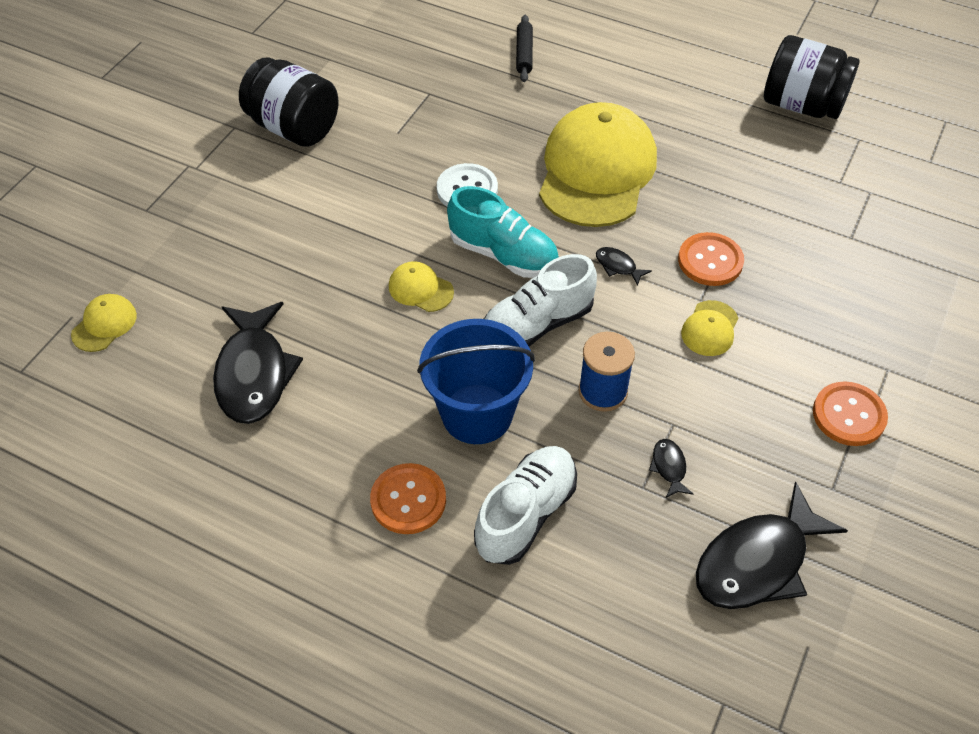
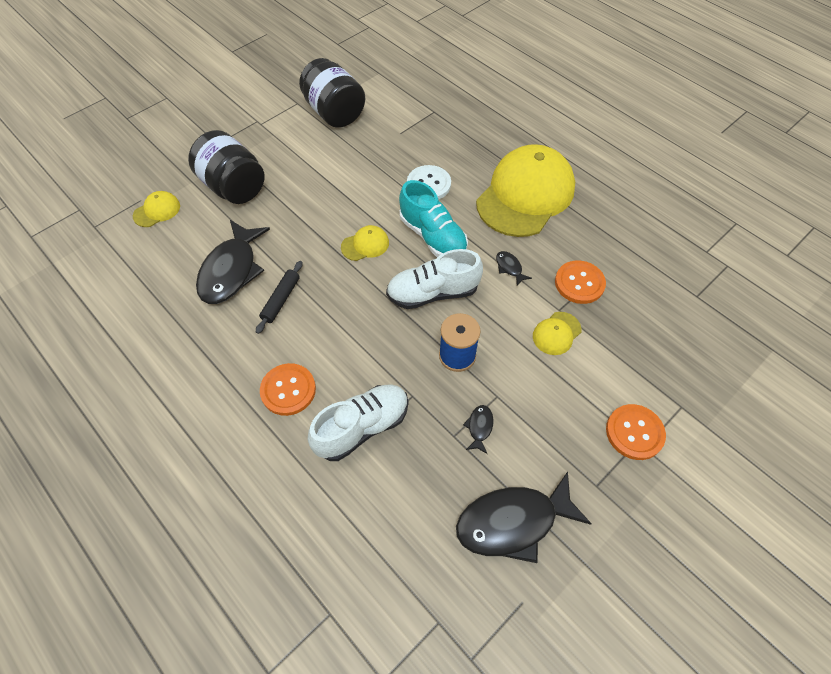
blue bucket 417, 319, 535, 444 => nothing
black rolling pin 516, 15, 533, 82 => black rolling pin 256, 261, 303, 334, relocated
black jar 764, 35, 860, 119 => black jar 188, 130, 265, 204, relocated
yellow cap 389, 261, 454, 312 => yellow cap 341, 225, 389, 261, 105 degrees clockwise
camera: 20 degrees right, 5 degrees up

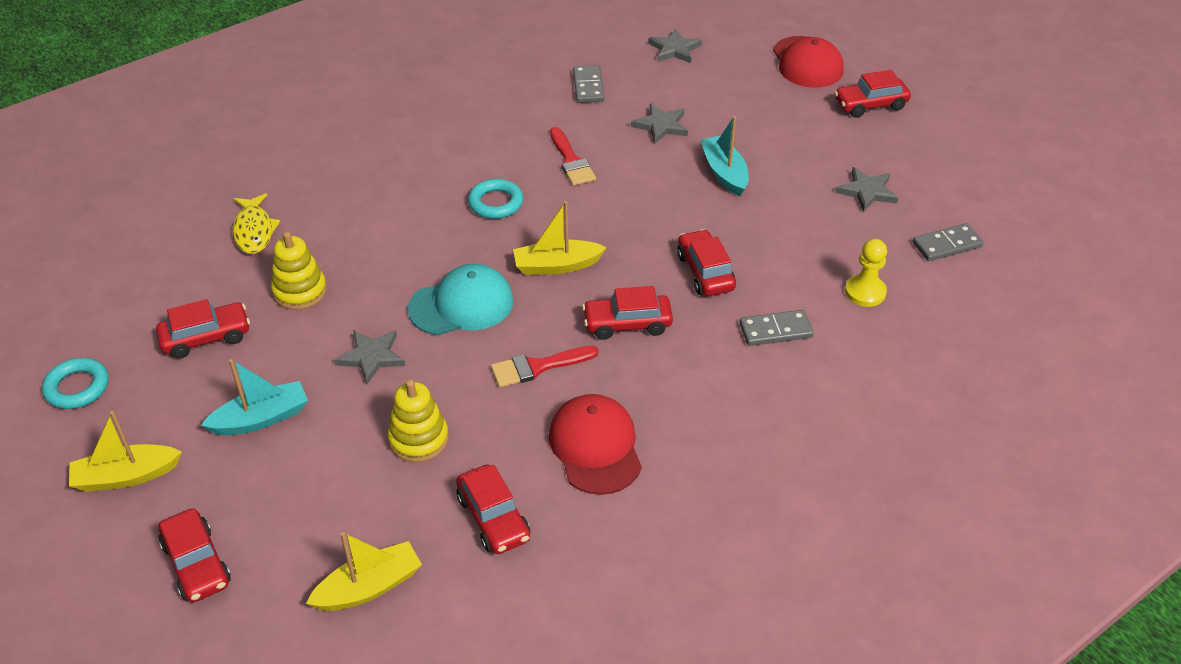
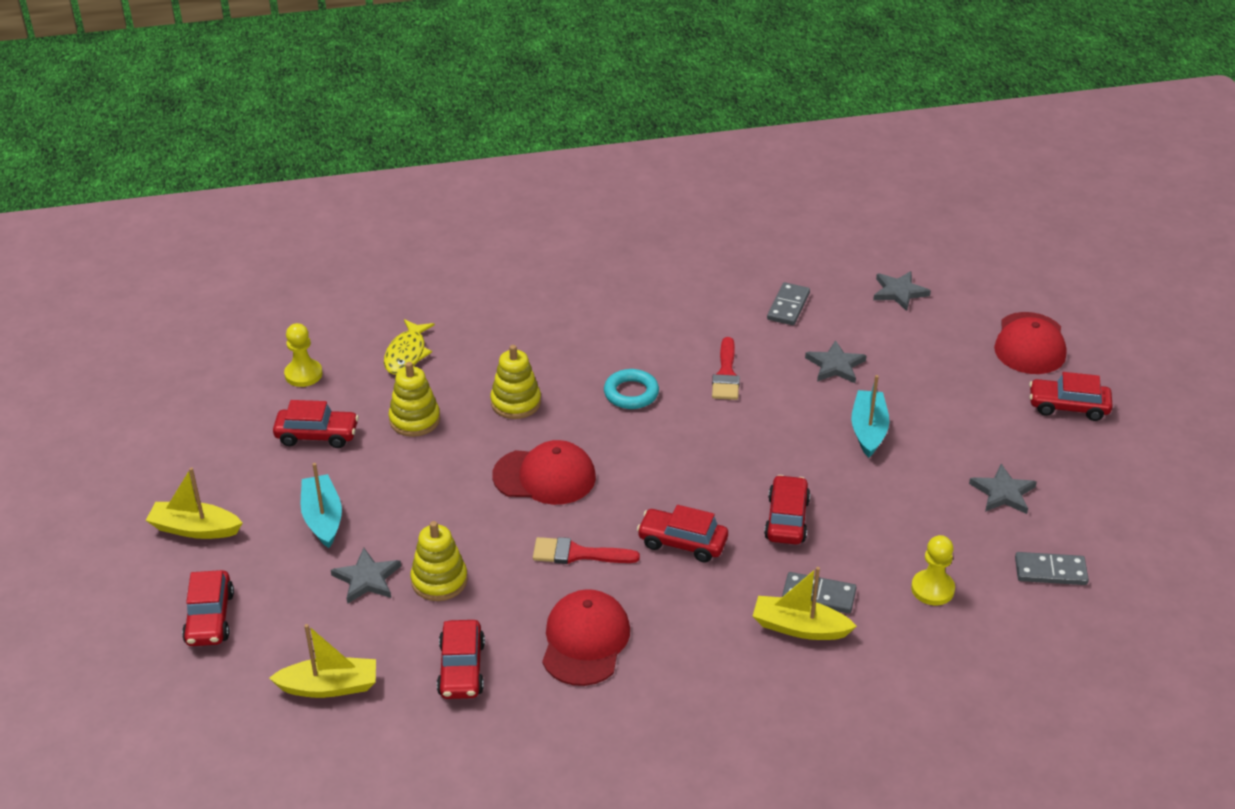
turquoise ring 42, 358, 109, 409 => nothing
nothing => yellow pawn 284, 323, 323, 387
nothing => yellow stacking toy 490, 345, 541, 419
grey star 334, 330, 405, 384 => grey star 331, 548, 401, 604, relocated
yellow boat 513, 201, 607, 275 => yellow boat 753, 567, 857, 640, relocated
turquoise cap 408, 264, 514, 335 => red cap 492, 440, 596, 505
turquoise boat 201, 359, 308, 436 => turquoise boat 301, 463, 342, 548, 105 degrees counterclockwise
camera: 25 degrees right, 5 degrees down

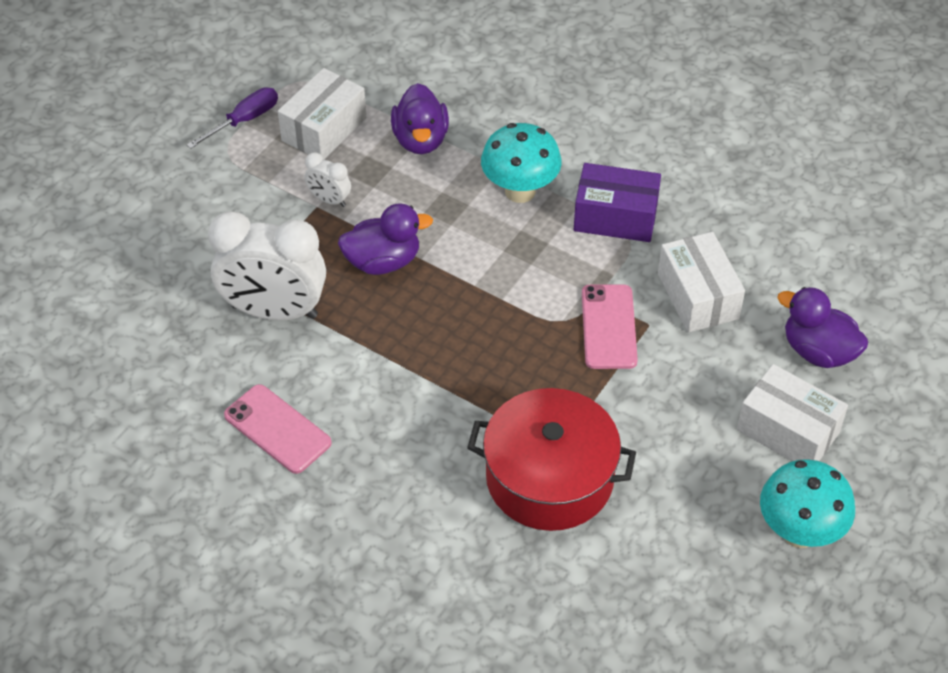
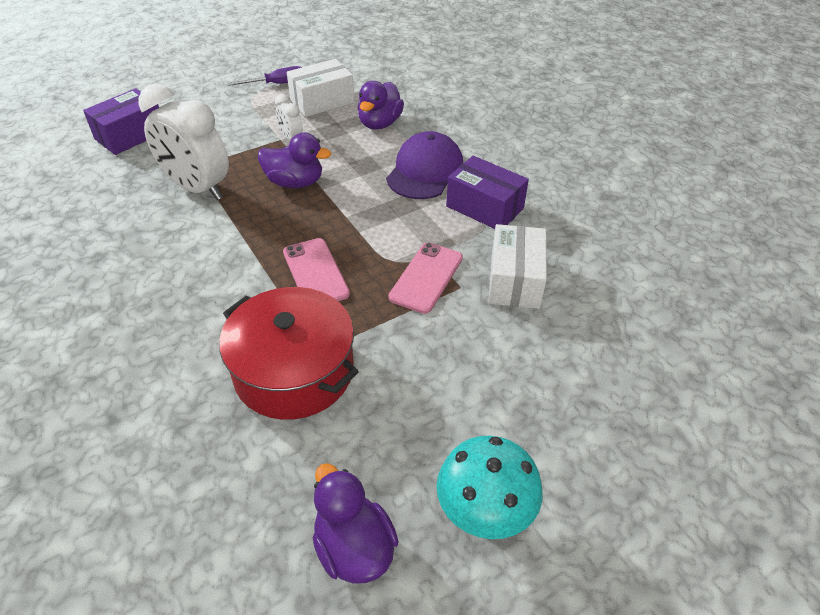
white box 737, 364, 848, 461 => nothing
nothing => purple box 83, 88, 159, 155
pink phone 224, 384, 332, 474 => pink phone 283, 238, 350, 301, relocated
purple duck 777, 287, 868, 368 => purple duck 313, 463, 399, 584, relocated
turquoise mushroom 481, 123, 562, 203 => purple cap 386, 131, 463, 199
camera: 25 degrees right, 5 degrees down

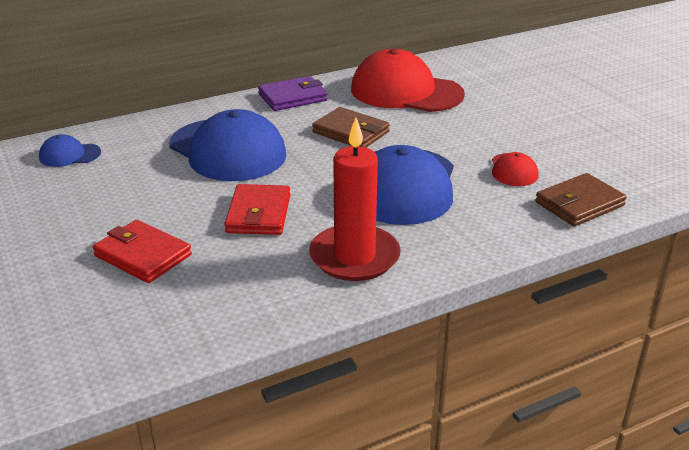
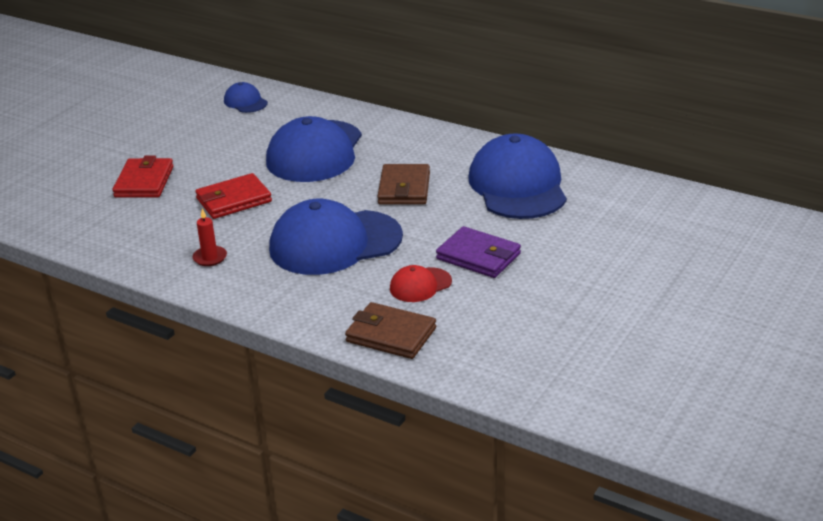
purple wallet 258, 76, 328, 111 => purple wallet 436, 226, 521, 278, relocated
red cap 351, 49, 465, 112 => blue cap 468, 133, 567, 219
red candle 309, 117, 401, 281 => red candle 192, 208, 227, 266, x0.44
camera: 60 degrees right, 0 degrees up

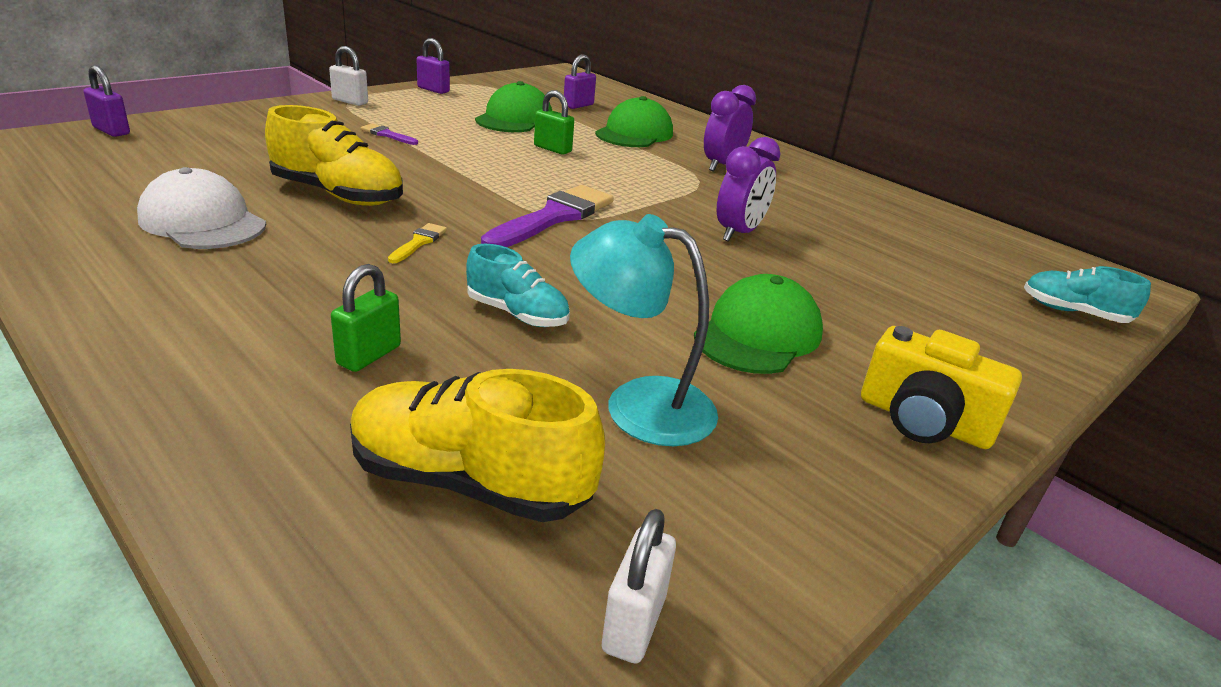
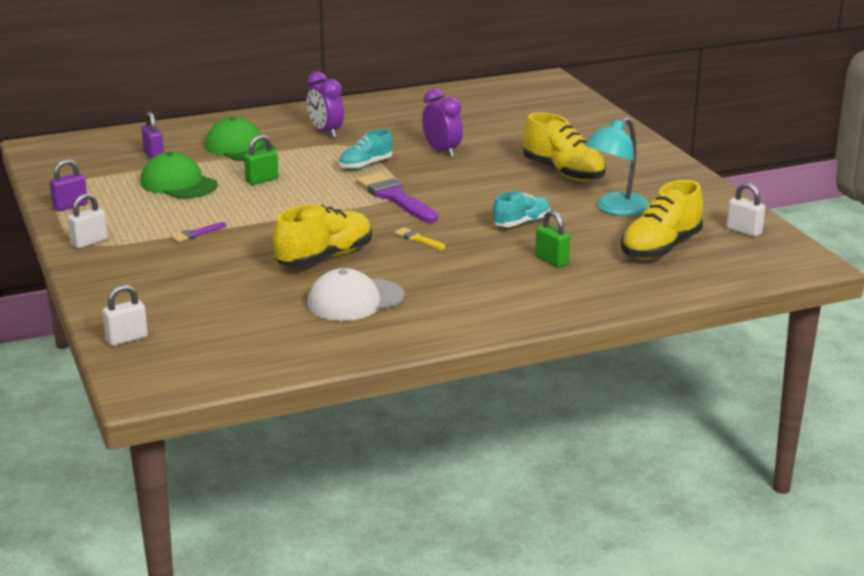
yellow camera 861, 326, 1022, 449 => nothing
turquoise shoe 1024, 266, 1151, 323 => turquoise shoe 339, 129, 393, 170, relocated
green cap 694, 274, 823, 374 => yellow shoe 523, 112, 606, 181
purple padlock 84, 65, 130, 137 => white padlock 102, 285, 148, 346
camera: 65 degrees left, 5 degrees down

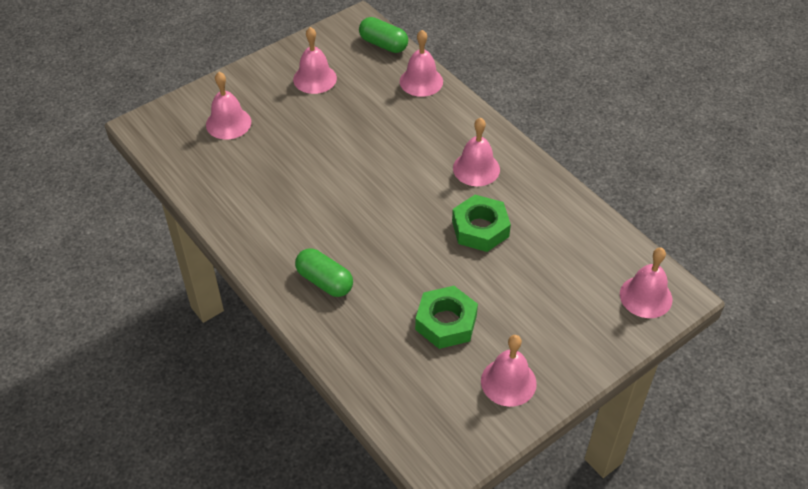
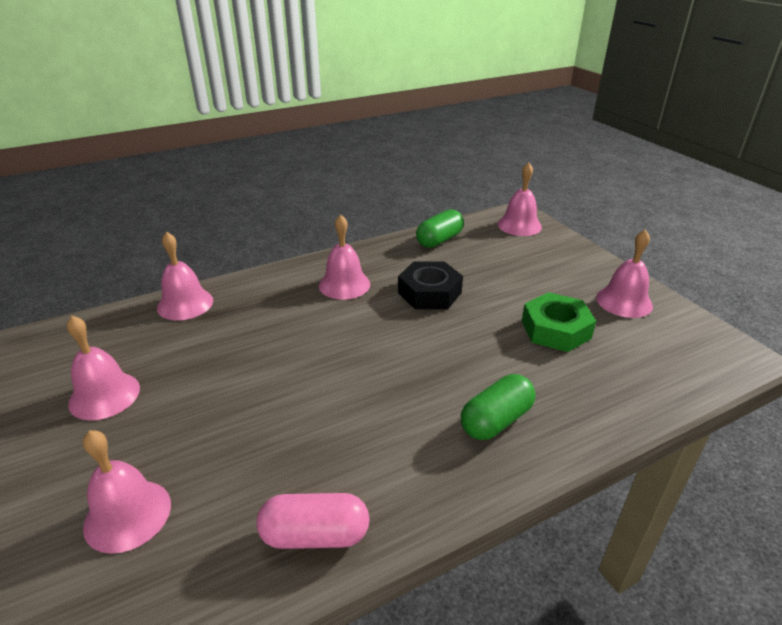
nothing => pink capsule 256, 493, 370, 549
green capsule 359, 17, 408, 53 => green capsule 416, 209, 464, 248, relocated
green nut 452, 195, 511, 252 => black nut 398, 262, 463, 309
camera: 80 degrees left, 15 degrees down

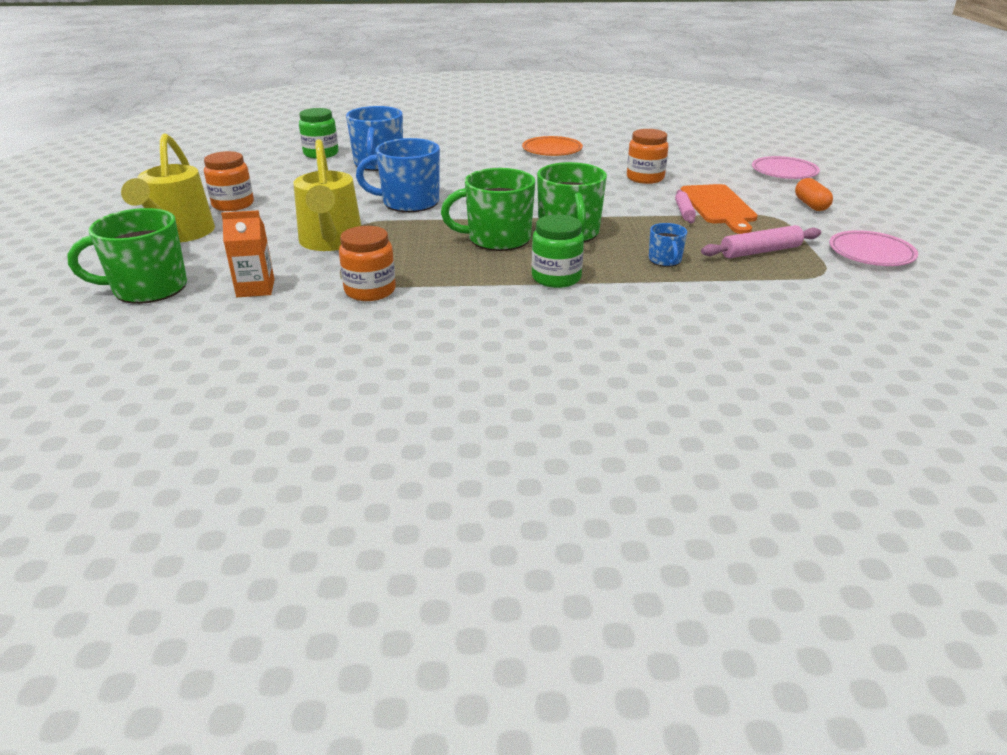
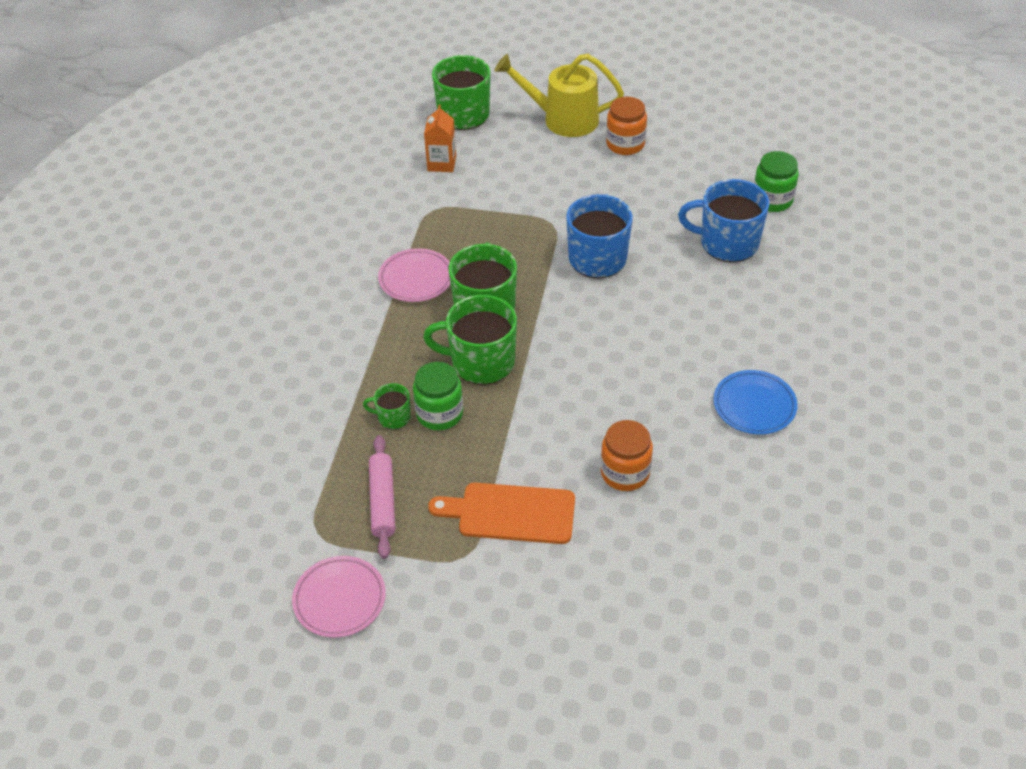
yellow watering can 293, 139, 361, 251 => nothing
orange jar 339, 226, 396, 301 => nothing
pink rolling pin 675, 190, 696, 224 => nothing
orange capsule 795, 178, 833, 211 => nothing
green jar 532, 214, 584, 288 => green jar 413, 362, 463, 430, relocated
pink plate 752, 156, 820, 179 => pink plate 378, 248, 451, 302, relocated
orange plate 522, 136, 583, 156 => blue plate 713, 370, 798, 434
blue mug 649, 223, 687, 267 => green mug 363, 383, 411, 429
camera: 105 degrees right, 15 degrees up

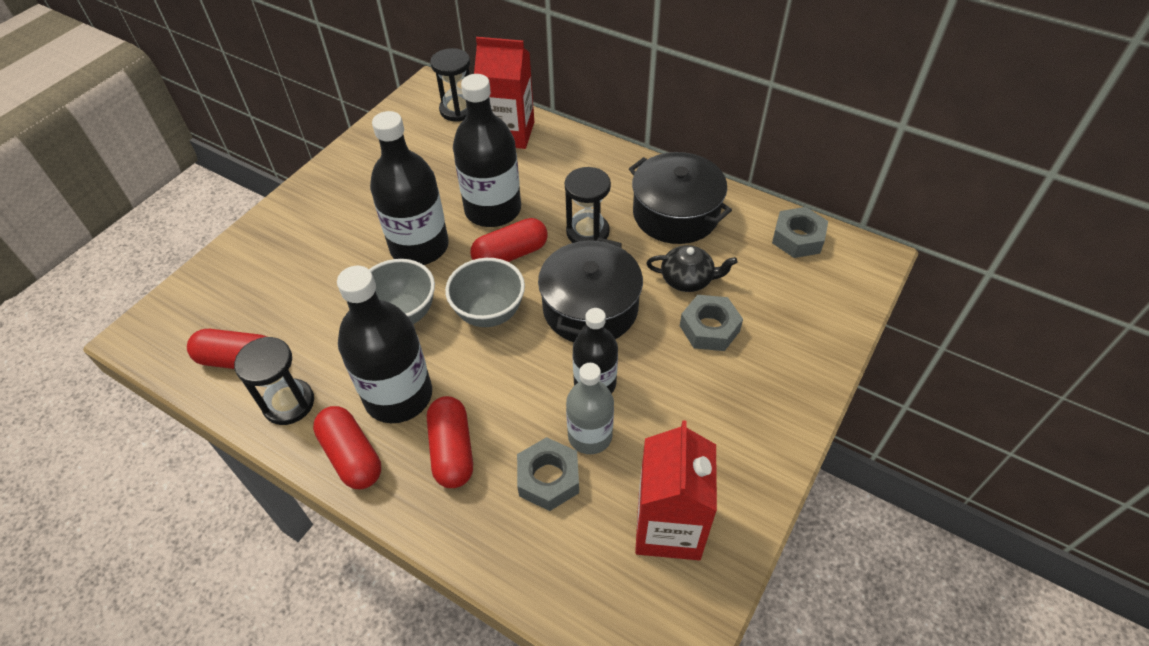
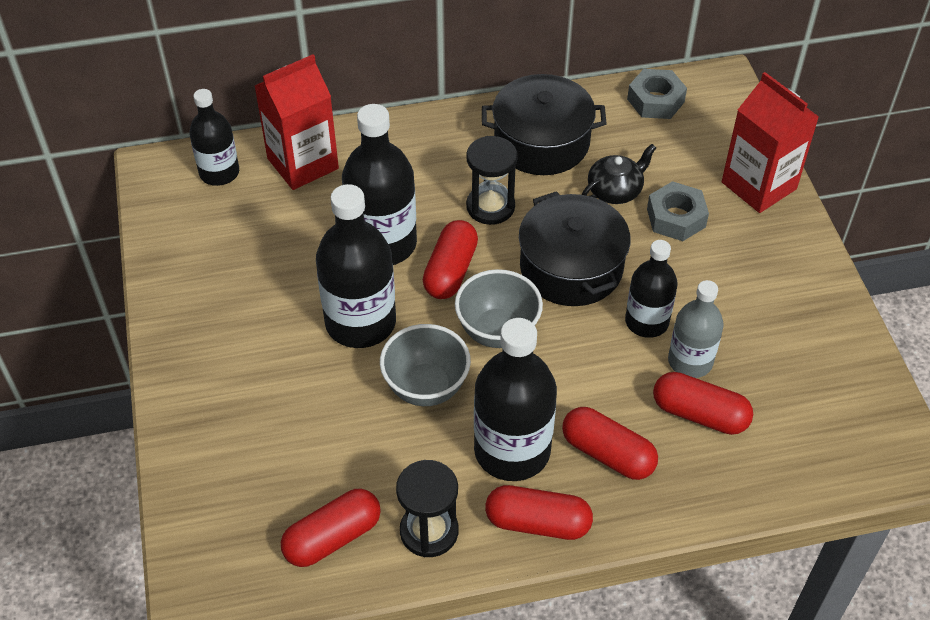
red carton 635, 420, 717, 560 => red carton 722, 72, 819, 213, relocated
black hourglass 430, 48, 470, 122 => black bottle 189, 89, 239, 186
grey nut 517, 437, 579, 511 => red capsule 653, 372, 753, 435
camera: 45 degrees left, 0 degrees up

